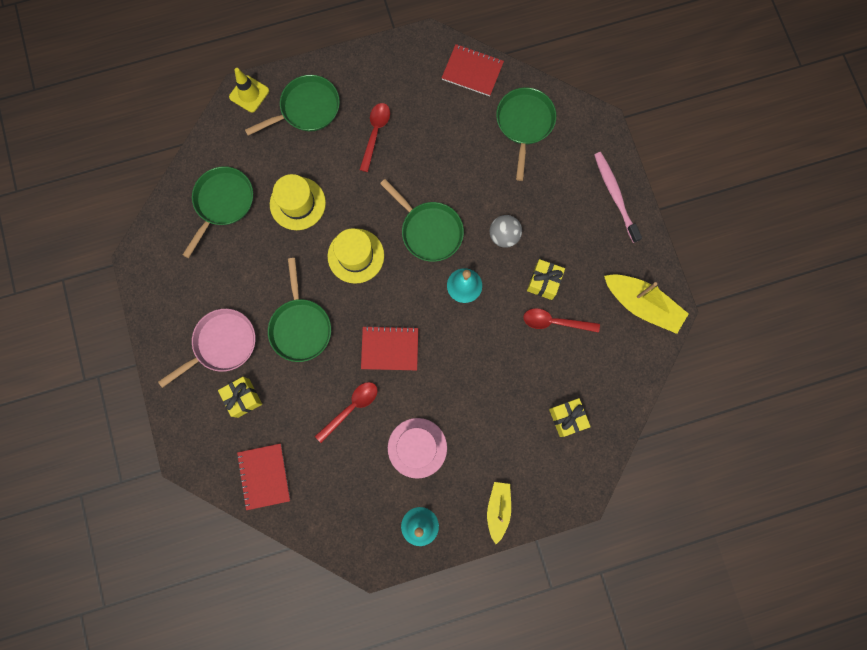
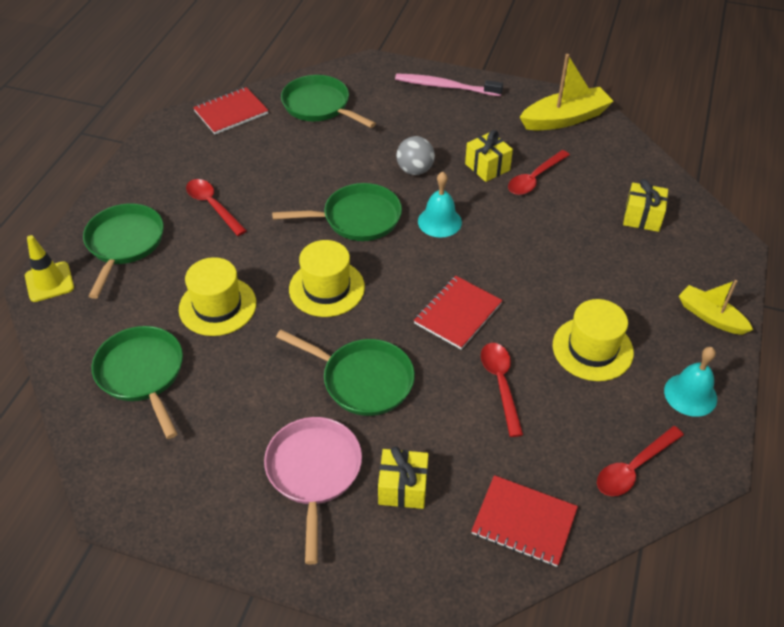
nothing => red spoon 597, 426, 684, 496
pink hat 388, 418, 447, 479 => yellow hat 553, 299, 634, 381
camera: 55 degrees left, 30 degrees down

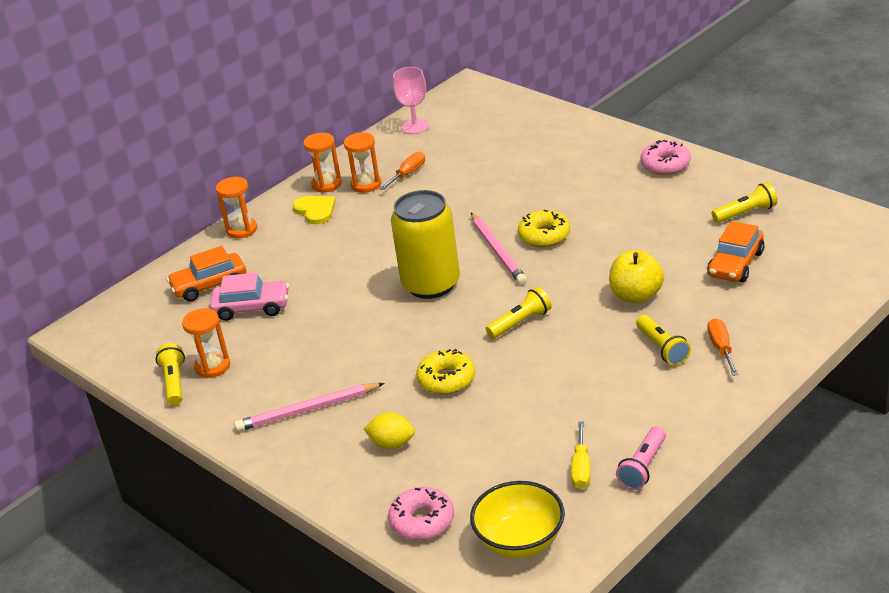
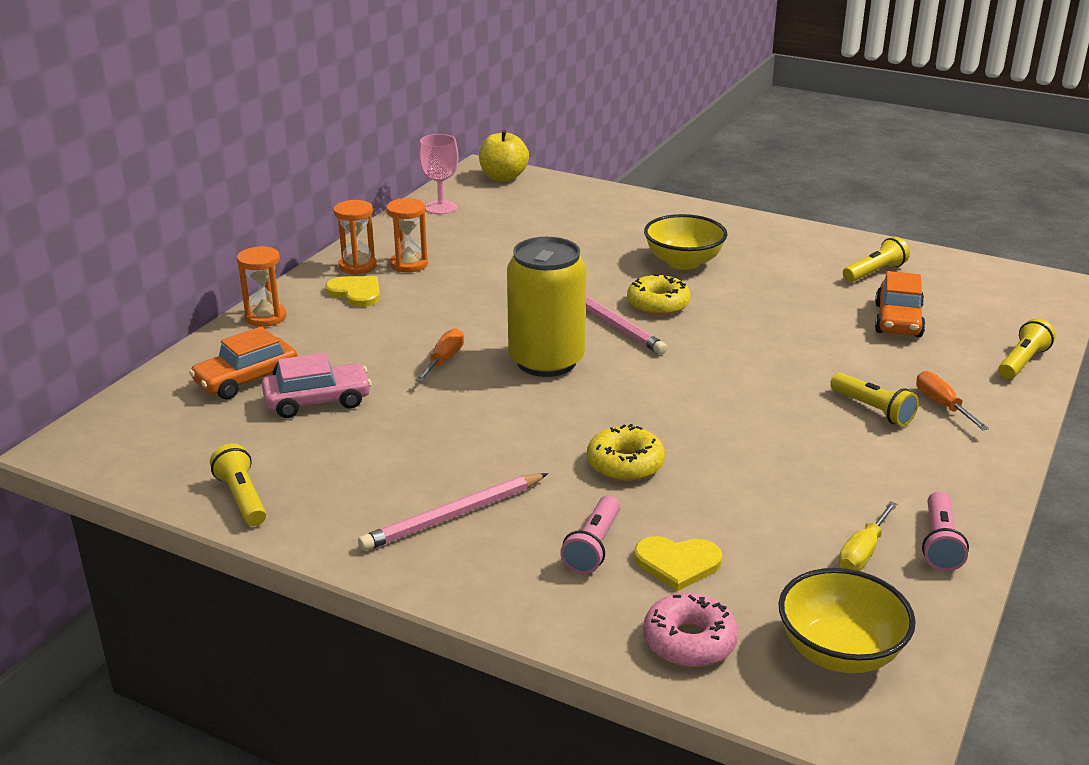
orange hourglass 182, 308, 230, 378 => nothing
pink donut 640, 140, 691, 175 => nothing
nothing => yellow heart 634, 536, 722, 591
nothing => yellow bowl 644, 214, 727, 270
orange screwdriver 380, 152, 425, 190 => orange screwdriver 415, 328, 464, 382, relocated
yellow flashlight 486, 287, 552, 339 => yellow flashlight 998, 318, 1056, 379, relocated
yellow apple 609, 250, 664, 303 => yellow apple 479, 130, 529, 182, relocated
yellow lemon 364, 412, 415, 449 => pink flashlight 560, 495, 620, 574
yellow screwdriver 571, 421, 591, 489 => yellow screwdriver 838, 501, 897, 571, 45 degrees clockwise
camera: 20 degrees left, 5 degrees down

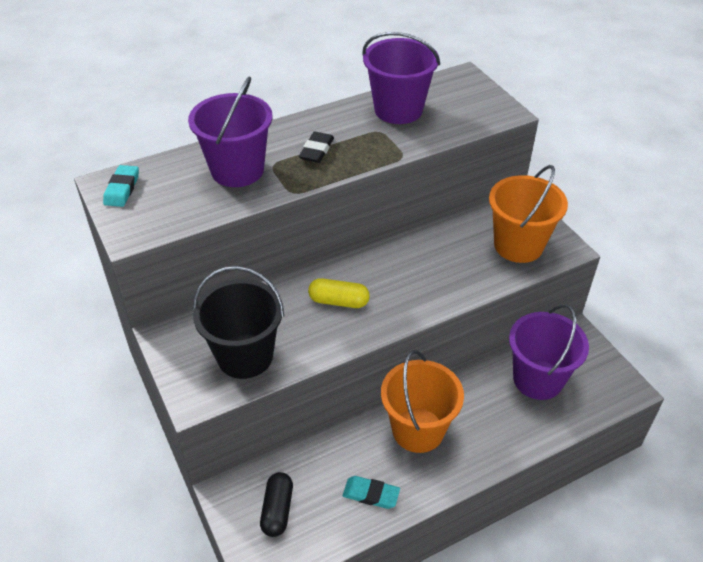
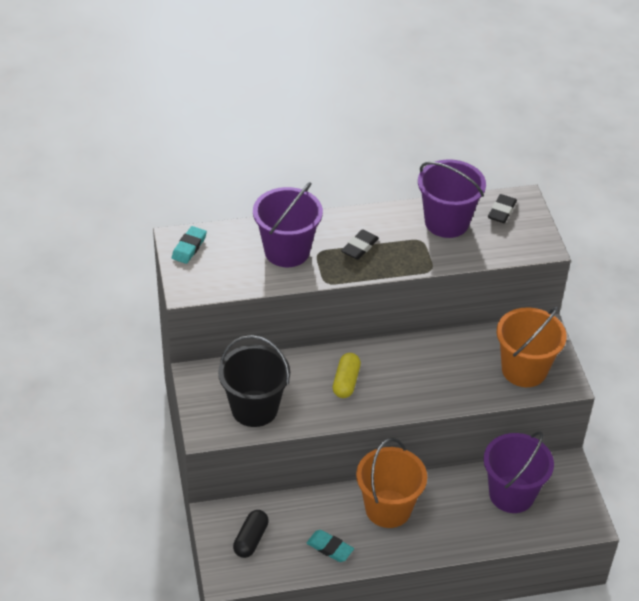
nothing => black eraser 488, 194, 517, 223
yellow capsule 308, 278, 370, 308 => yellow capsule 333, 353, 361, 398, 75 degrees clockwise
camera: 15 degrees right, 0 degrees up

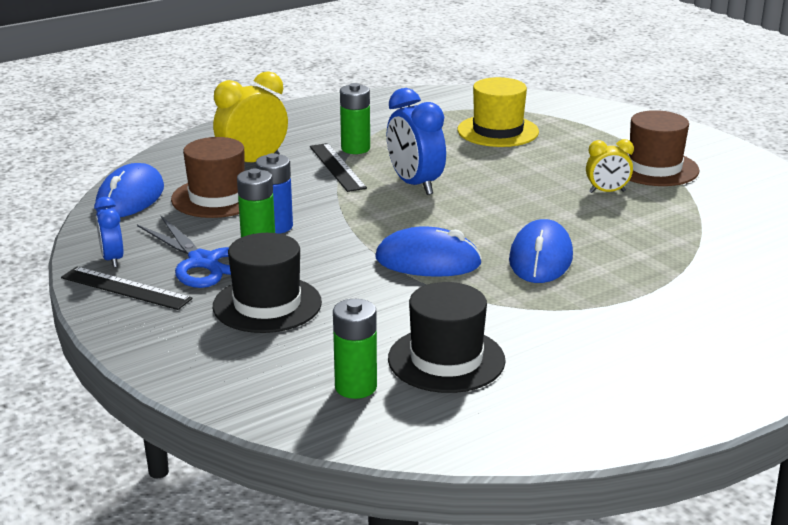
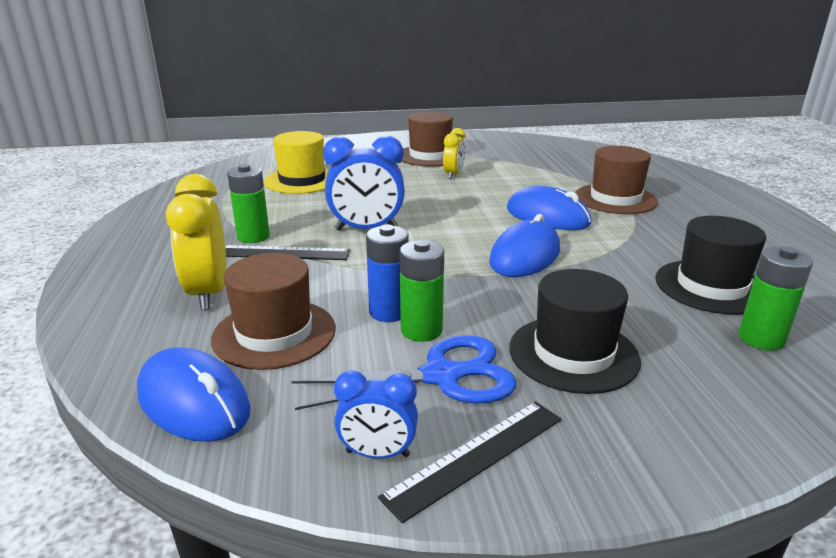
nothing => brown hat 575, 146, 658, 214
camera: 65 degrees left, 0 degrees up

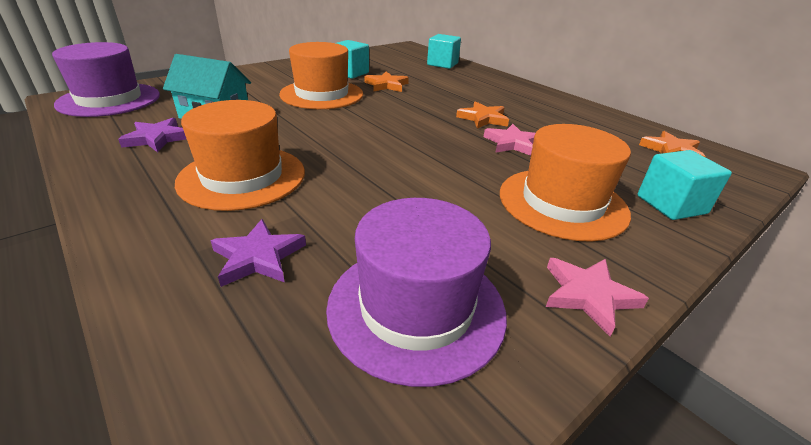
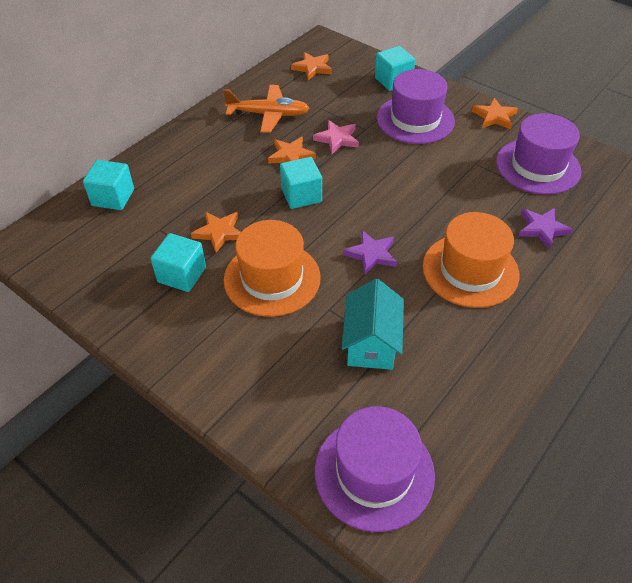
nothing => orange plane 223, 85, 310, 133
nothing => turquoise cube 280, 157, 322, 209
purple star 118, 118, 186, 153 => purple star 343, 230, 397, 275, relocated
orange hat 500, 124, 631, 242 => purple hat 377, 69, 455, 144
pink star 546, 258, 649, 336 => orange star 472, 98, 518, 129
camera: 100 degrees left, 15 degrees up

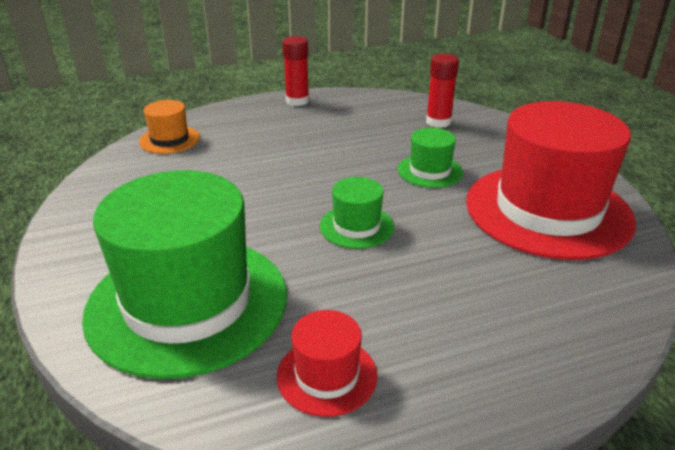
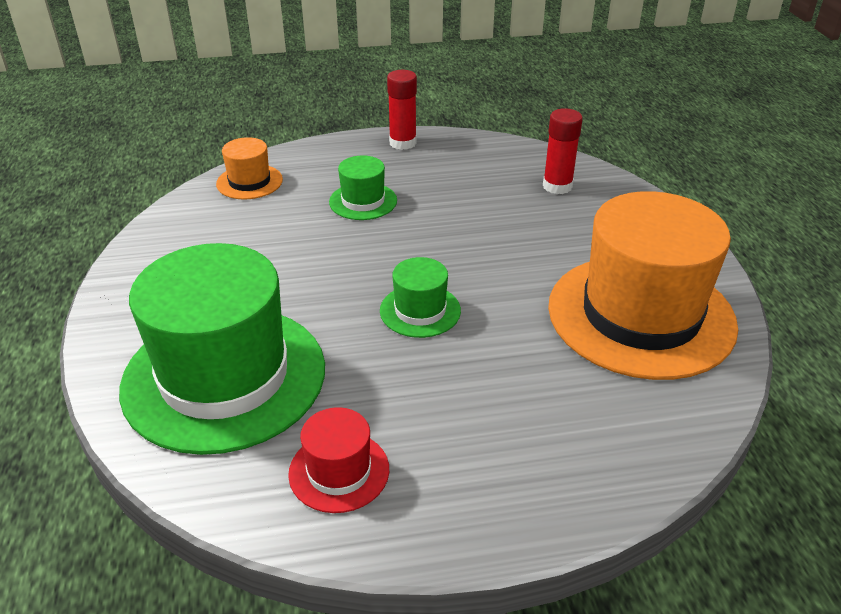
green hat 398, 128, 463, 188 => green hat 329, 155, 397, 220, relocated
red hat 466, 101, 636, 260 => orange hat 548, 191, 738, 380
camera: 10 degrees right, 5 degrees up

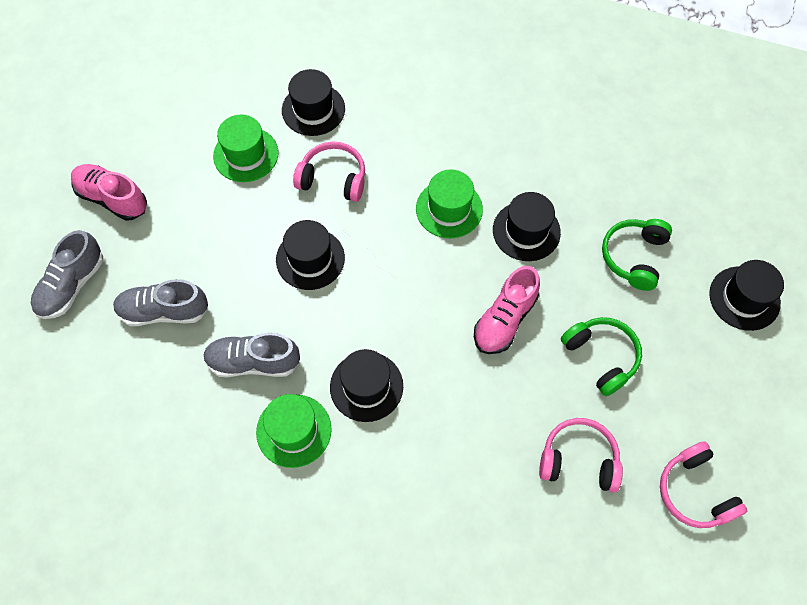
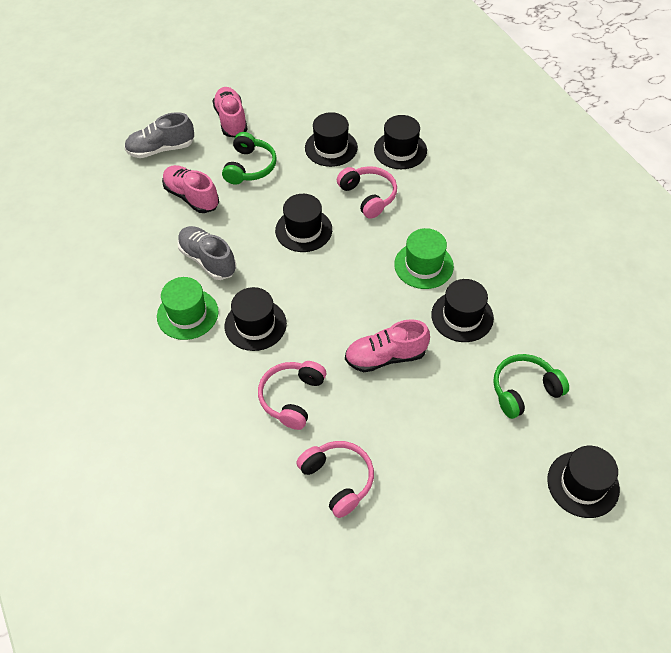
green headphones 561, 317, 642, 396 => green headphones 222, 132, 277, 185, relocated
pink headphones 660, 441, 747, 528 => pink headphones 258, 361, 326, 430, relocated
grey shoe 113, 279, 208, 326 => pink shoe 162, 165, 219, 213
green hat 213, 115, 278, 182 => black hat 305, 112, 358, 167
camera: 45 degrees right, 10 degrees down

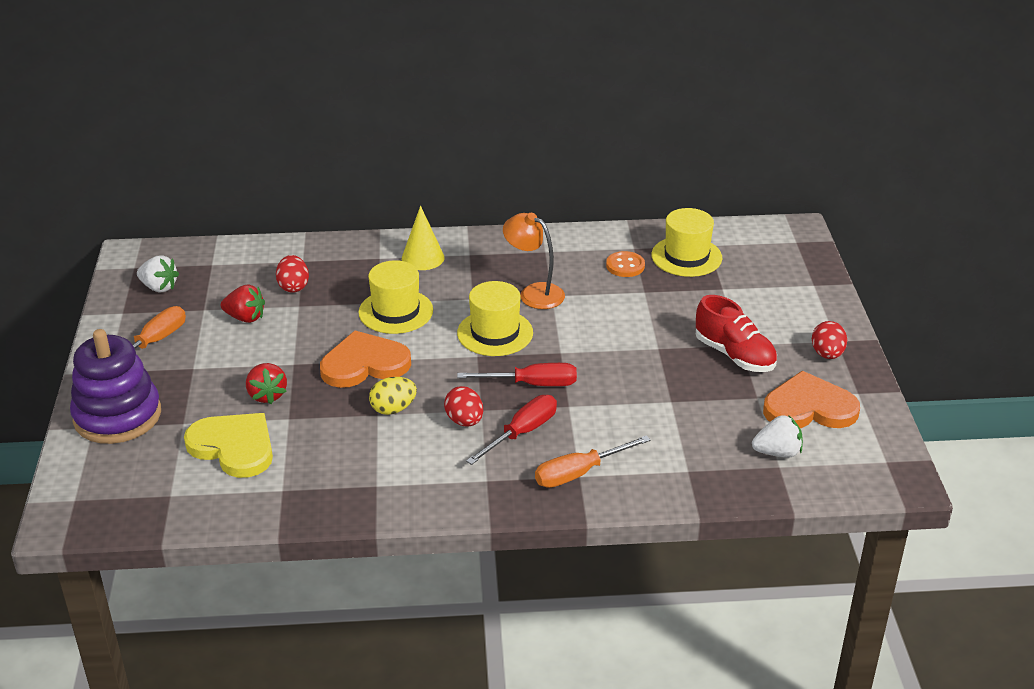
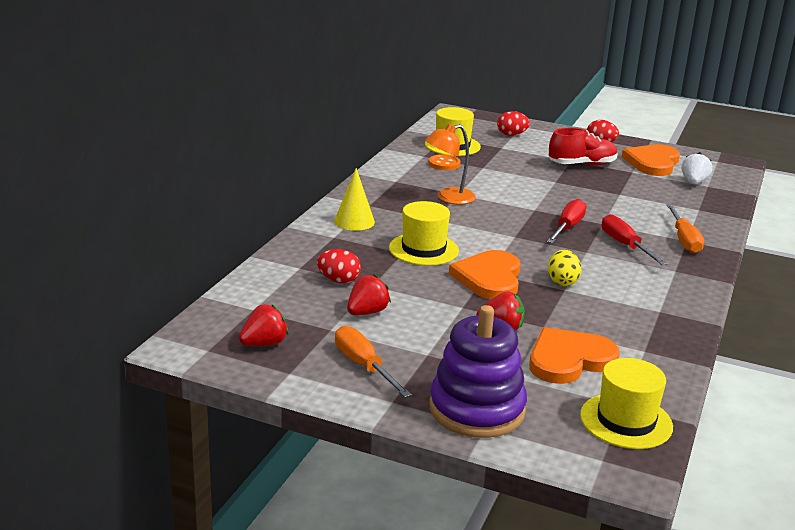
red egg 444, 386, 483, 426 => red egg 497, 111, 530, 136, relocated
yellow hat 457, 281, 533, 356 => yellow hat 580, 358, 673, 449, relocated
white strawberry 137, 255, 179, 293 => red strawberry 239, 304, 289, 346
yellow heart 184, 413, 273, 478 => orange heart 529, 327, 620, 384
camera: 65 degrees left, 10 degrees down

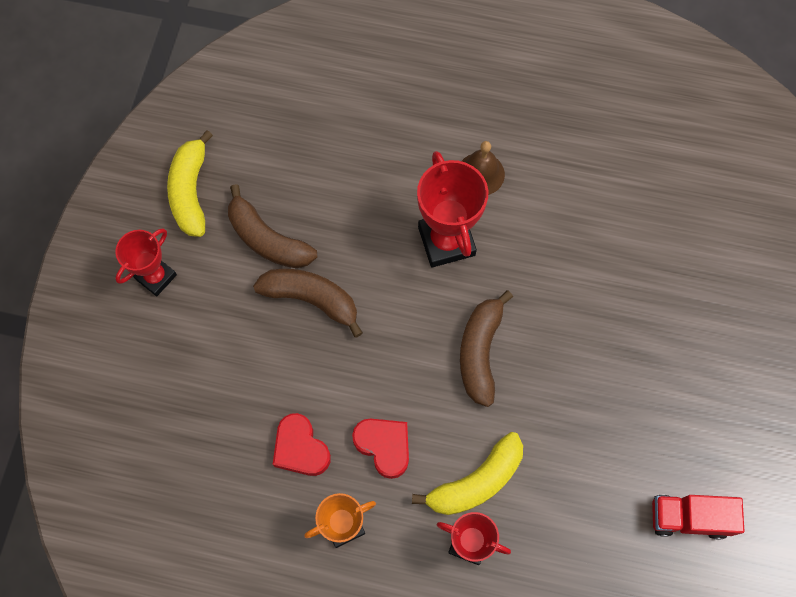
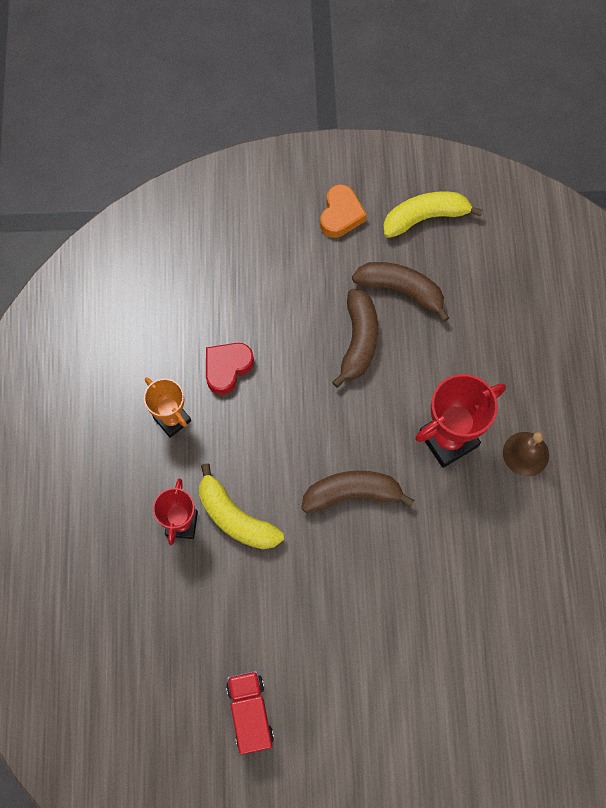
red heart 352, 418, 409, 479 => nothing
red trophy 115, 228, 177, 296 => orange heart 320, 184, 367, 238
brown banana 228, 184, 317, 268 => brown banana 352, 262, 449, 322, 90 degrees clockwise
camera: 75 degrees right, 0 degrees up

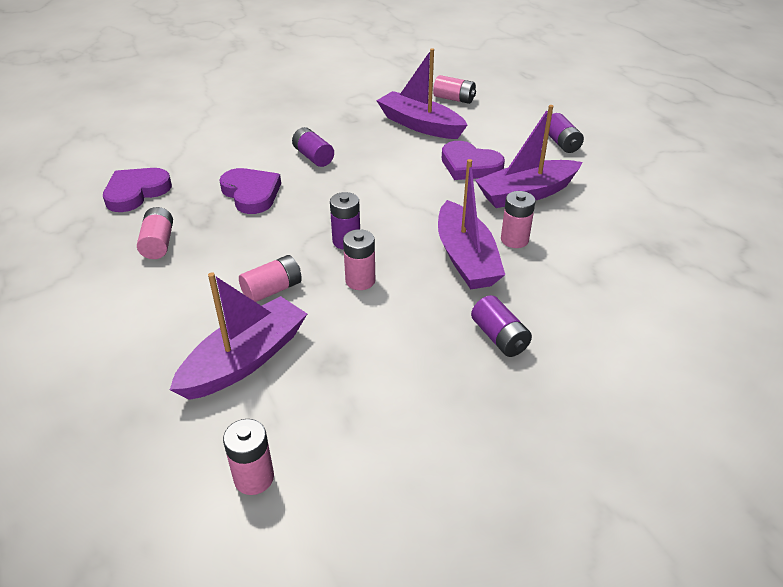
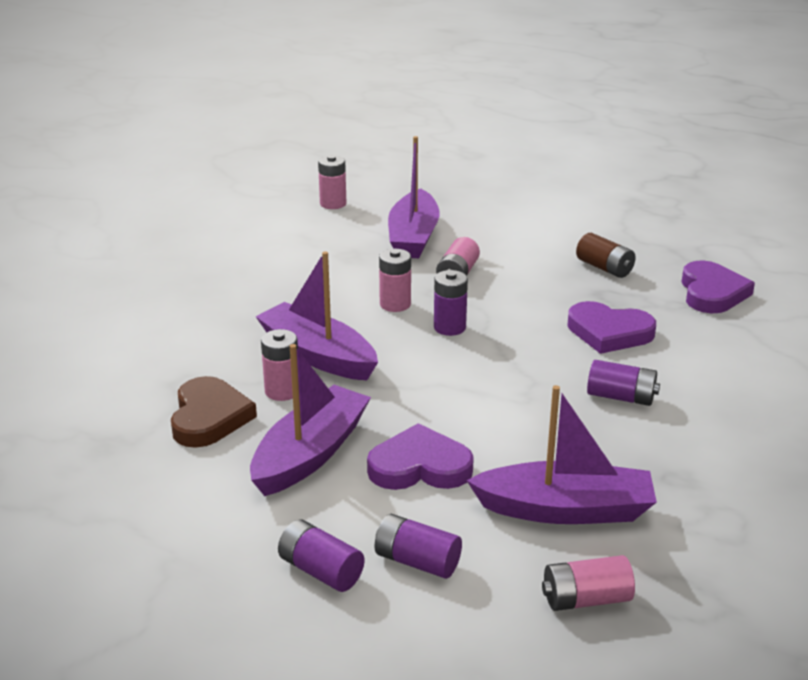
nothing => brown heart 171, 376, 257, 448
purple battery 471, 295, 532, 357 => purple battery 375, 514, 462, 579, relocated
pink battery 137, 207, 173, 259 => brown battery 576, 233, 636, 278
camera: 145 degrees right, 10 degrees down

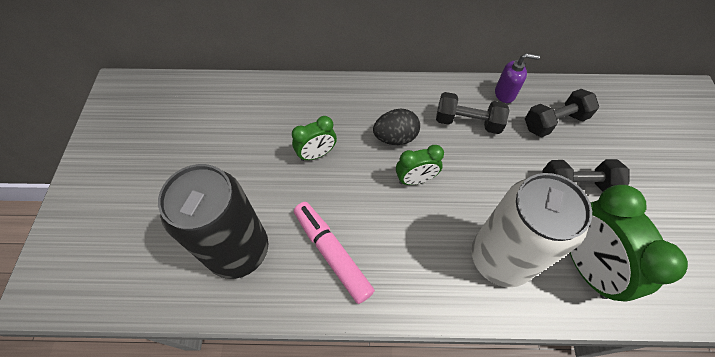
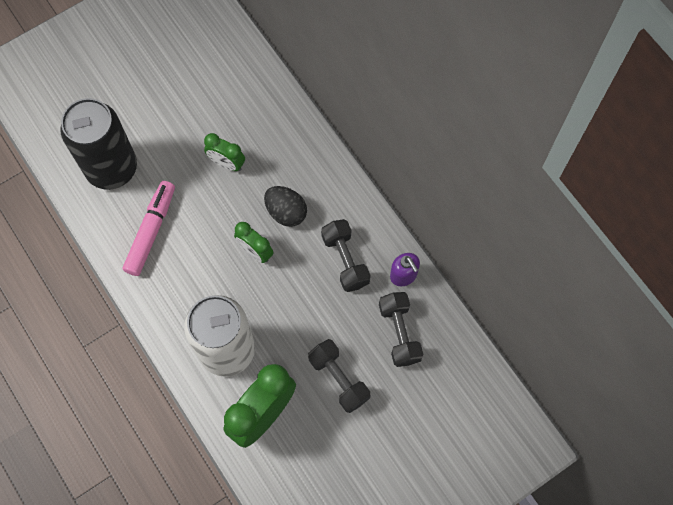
black dumbbell 525, 89, 599, 137 => black dumbbell 379, 292, 423, 367, 45 degrees clockwise
camera: 55 degrees right, 10 degrees up

